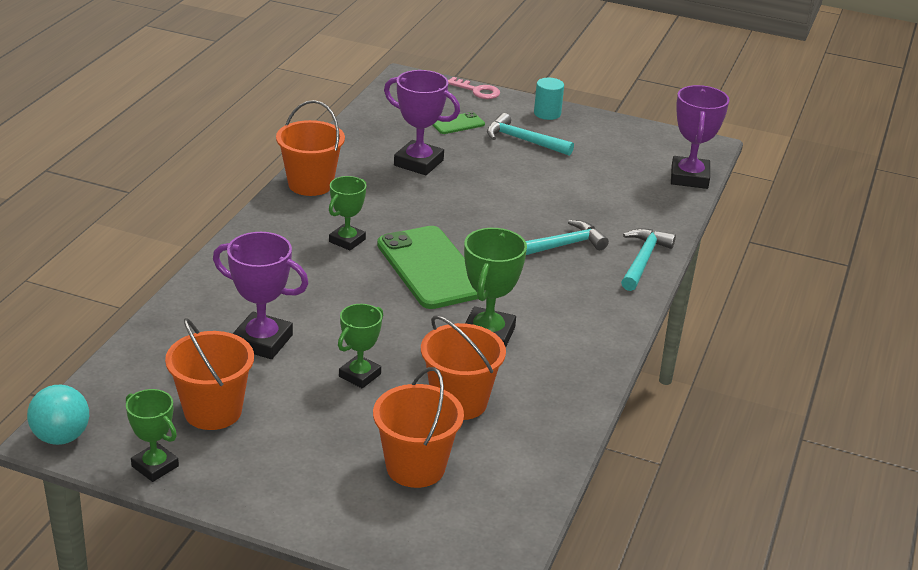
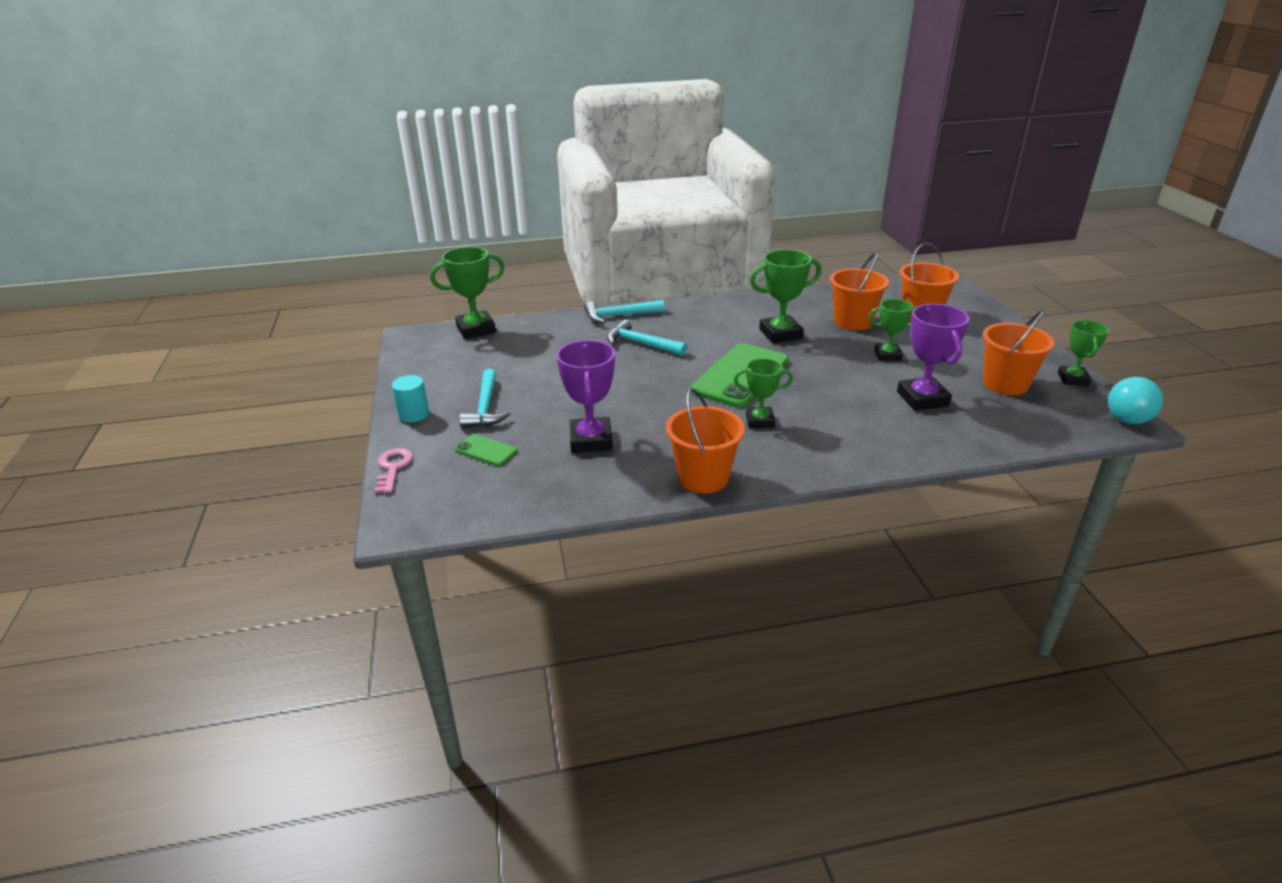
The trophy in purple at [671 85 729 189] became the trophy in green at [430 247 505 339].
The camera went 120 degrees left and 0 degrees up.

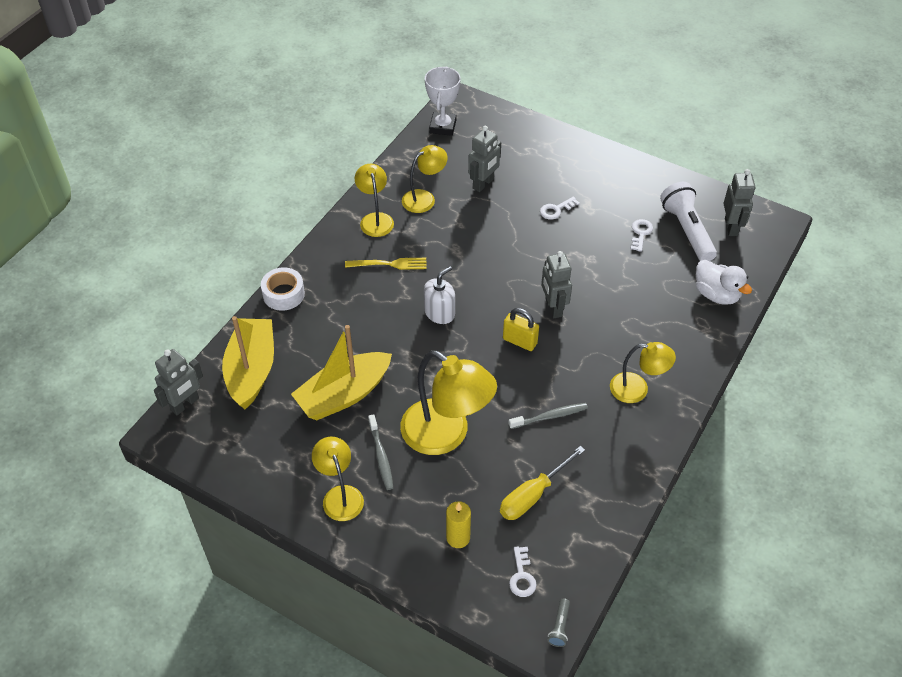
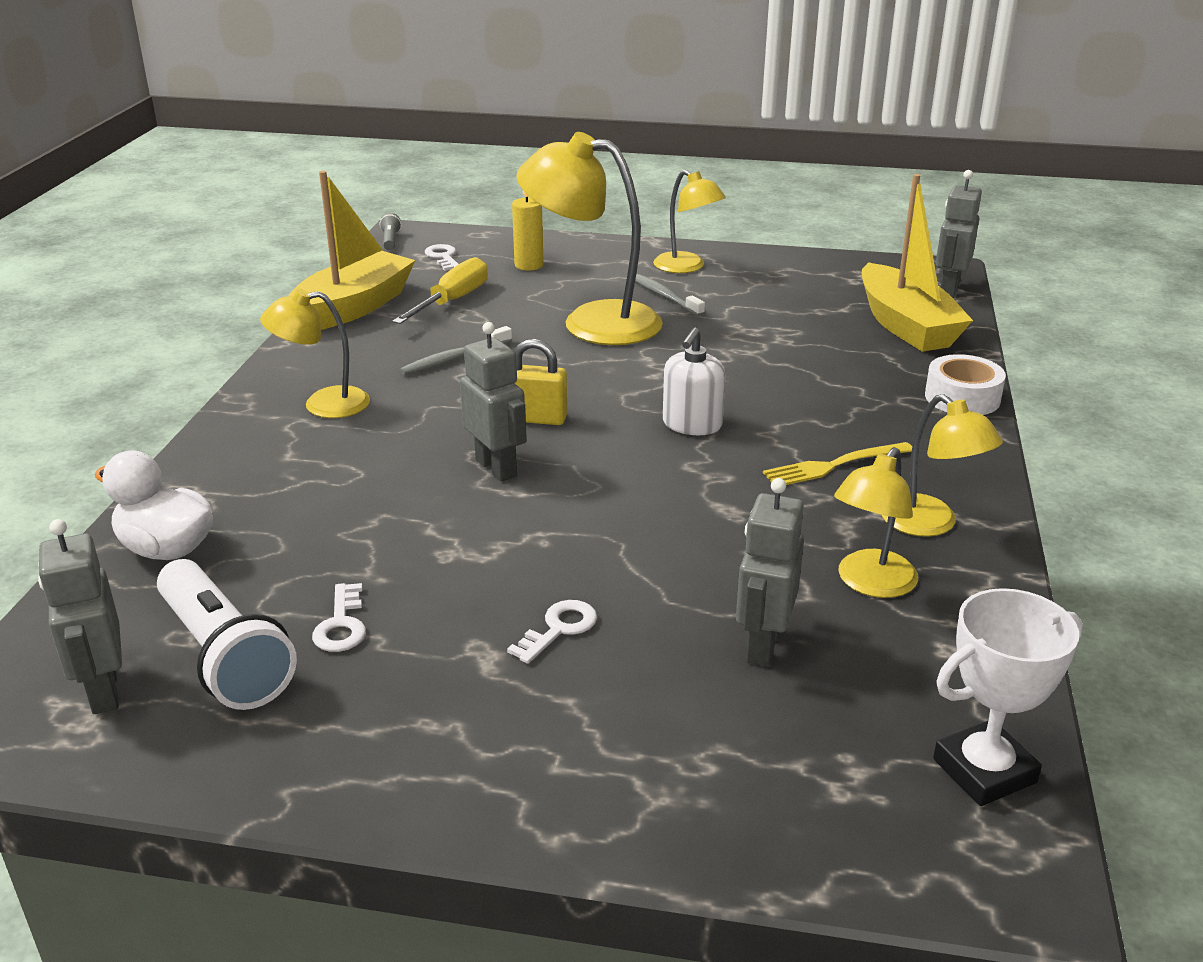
The boat in yellow moved from [291 325 392 420] to [288 171 415 330].
The trophy in white at [425 66 461 136] turned 75 degrees clockwise.
The camera went 160 degrees right and 20 degrees down.

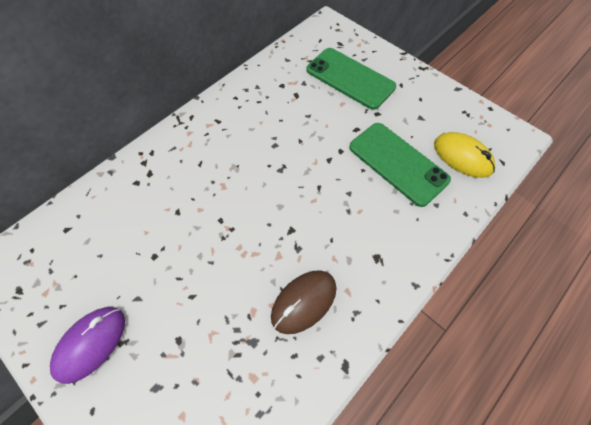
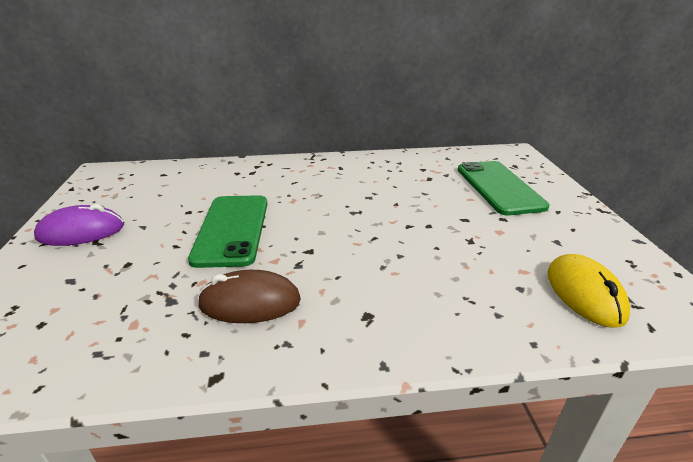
The phone in green moved from [349 123 451 207] to [188 195 267 268].
The camera went 40 degrees right and 30 degrees down.

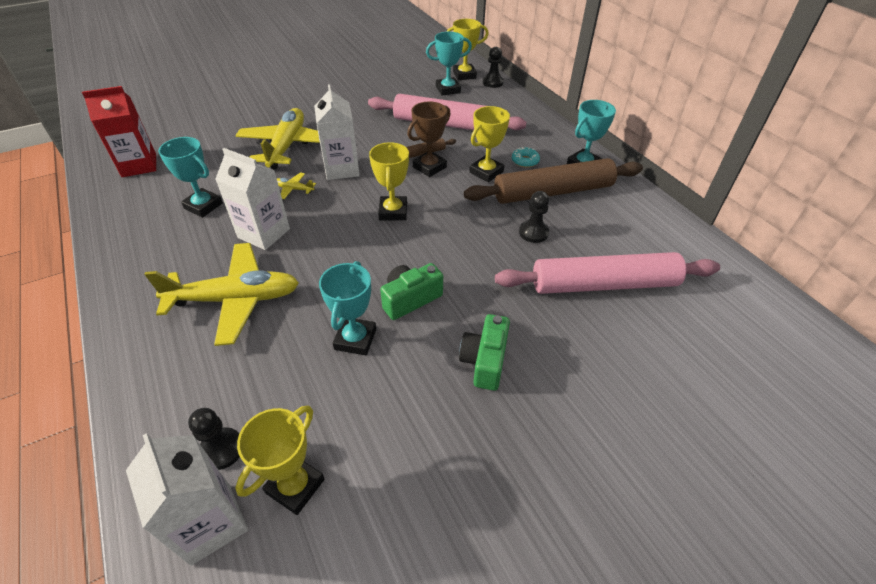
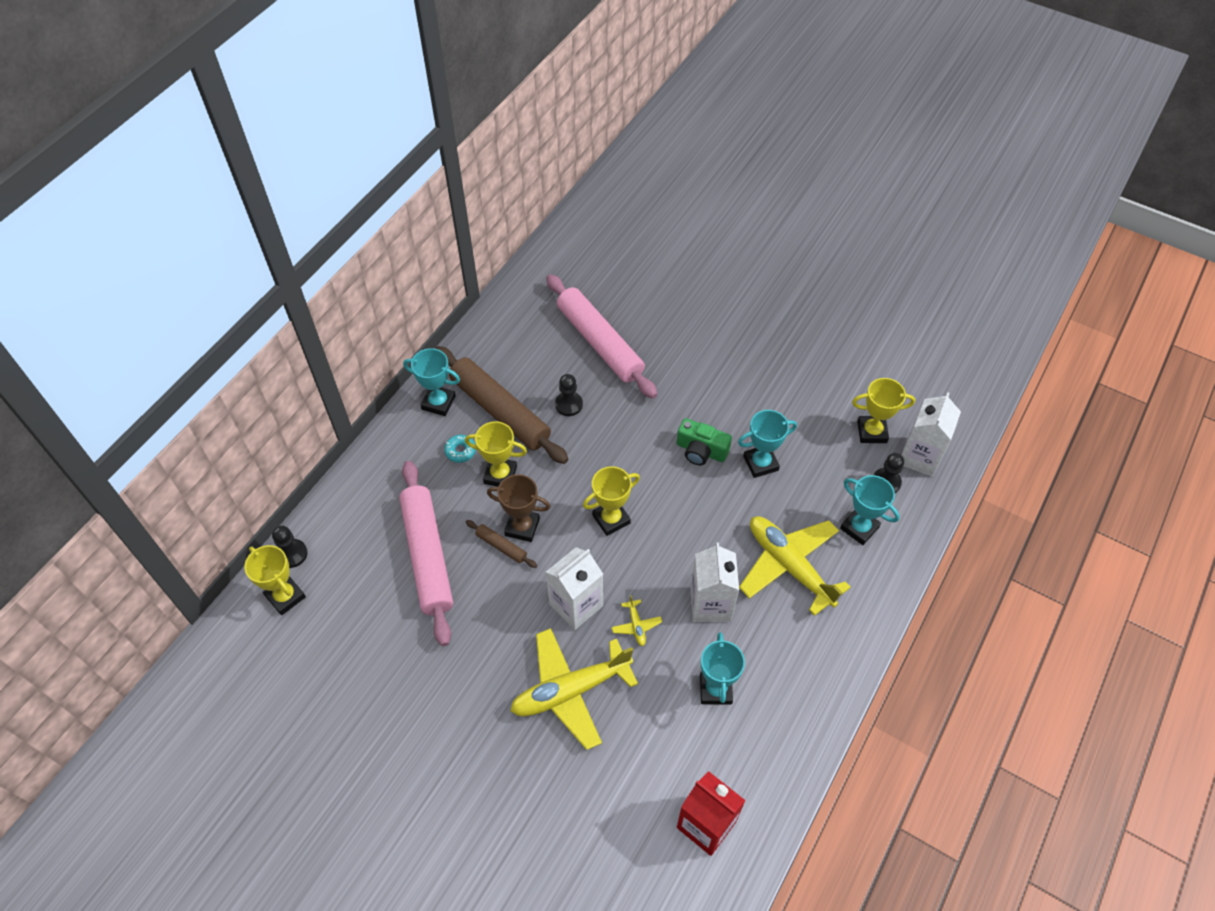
The trophy in turquoise moved from [426 31 472 96] to [840 475 900 545].
The camera in green at [459 314 510 391] disappeared.
The camera went 120 degrees left and 10 degrees up.

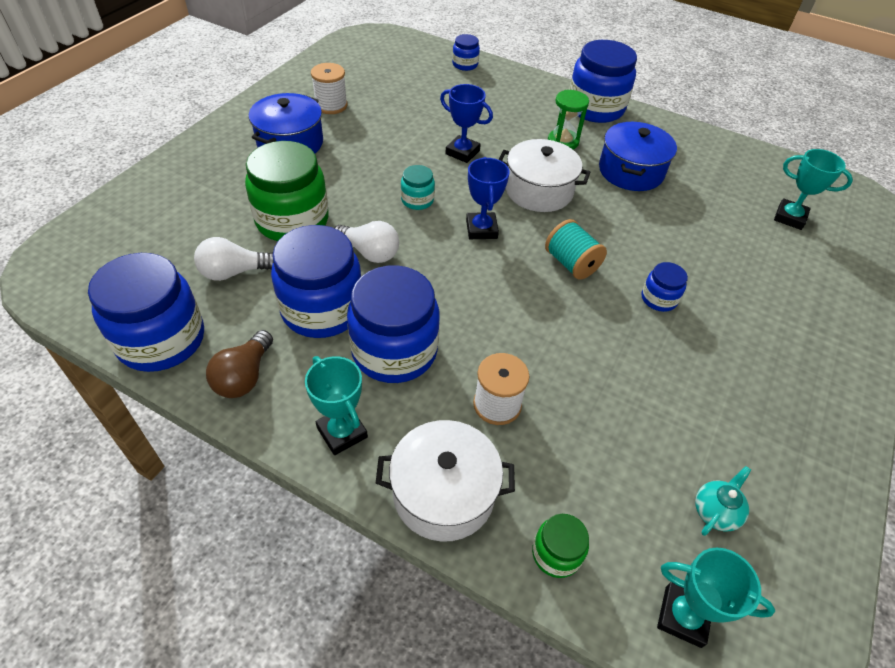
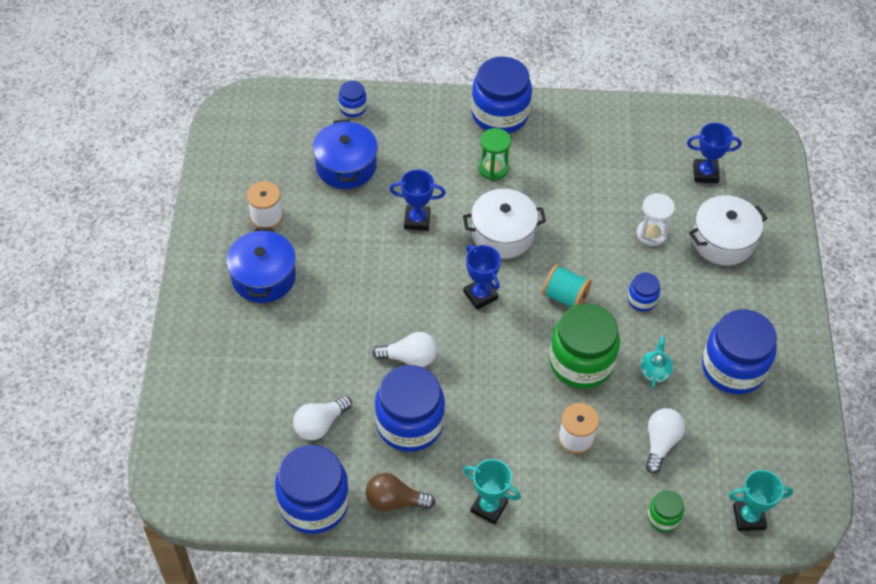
The light bulb in brown at [206 330 273 398] turned 105 degrees clockwise.
The jar in green moved from [245 141 329 241] to [549 304 620 389].
The jar in blue moved from [347 265 440 383] to [702 310 777 394].
The pot in white moved from [376 420 515 542] to [689 195 767 266].
The jar in turquoise at [401 165 435 210] disappeared.
The pot in blue moved from [599 122 677 191] to [313 119 378 189].
The teapot in turquoise moved from [695 466 751 536] to [640 337 673 389].
The trophy in turquoise at [774 149 853 230] became the trophy in blue at [687 123 742 183].
The hourglass in white at [637 193 675 246] appeared.
The light bulb in white at [646 408 685 474] appeared.
The camera went 25 degrees left and 5 degrees up.

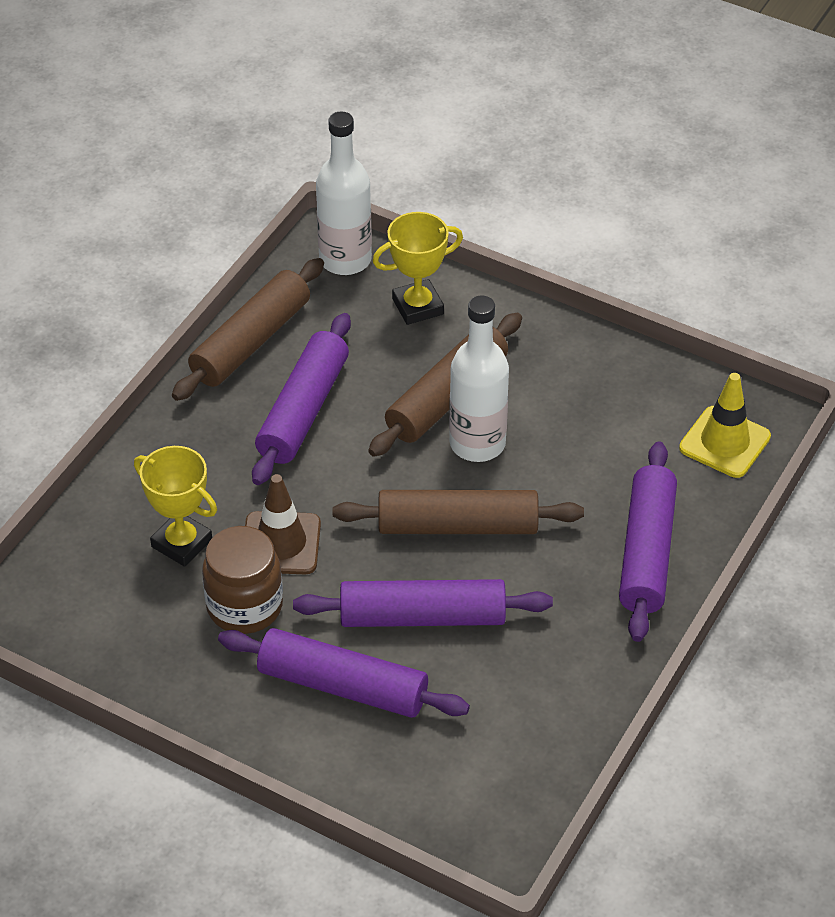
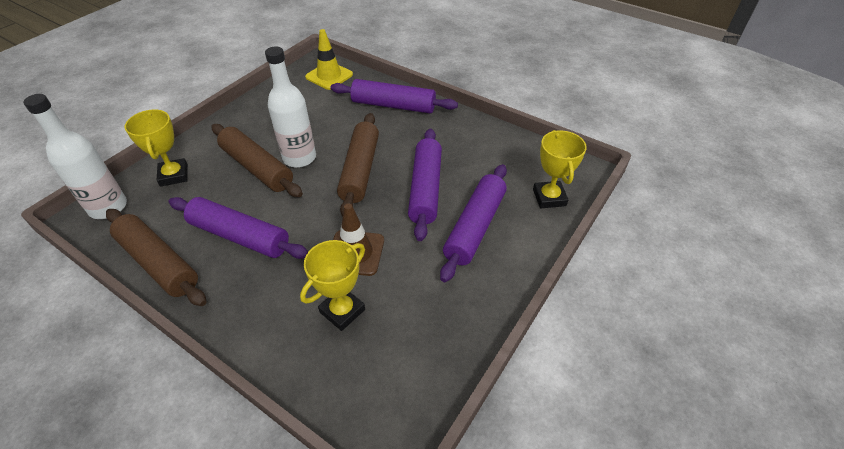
The jar in brown at [202 526 283 634] disappeared.
The trophy in yellow at [533 130 587 208] appeared.
The camera went 85 degrees left and 0 degrees up.

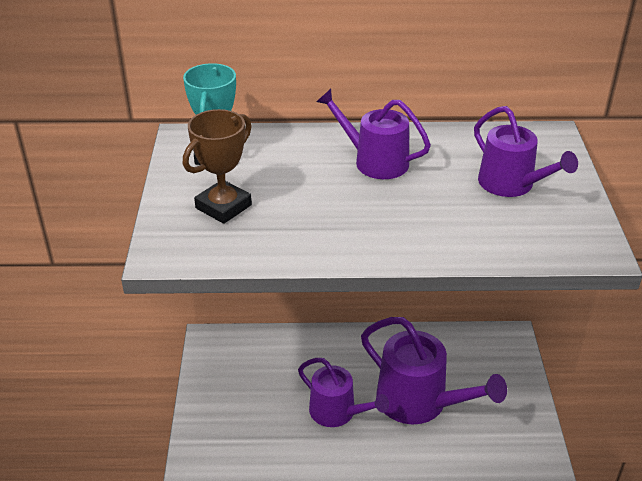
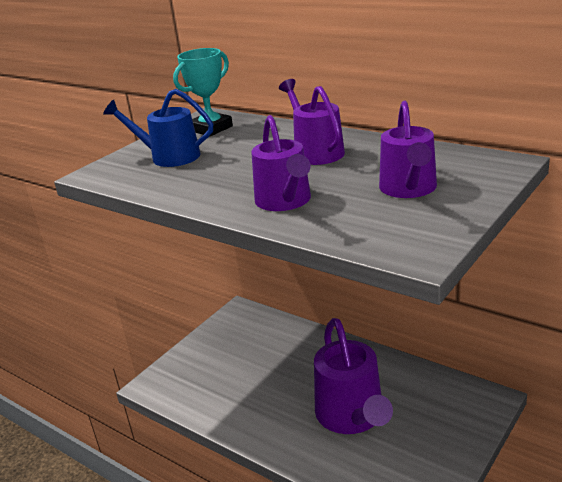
The trophy in brown at [183 109 252 224] was replaced by the watering can in blue at [103 89 213 167].
The watering can in purple moved from [298 358 389 427] to [251 115 311 211].
The camera went 40 degrees right and 10 degrees down.

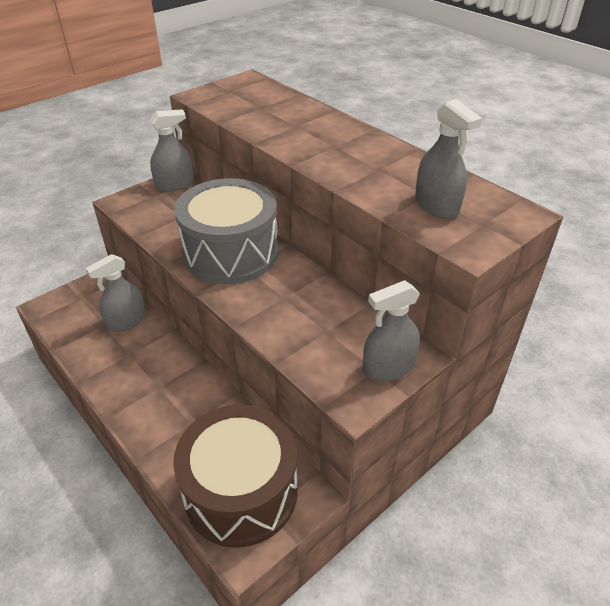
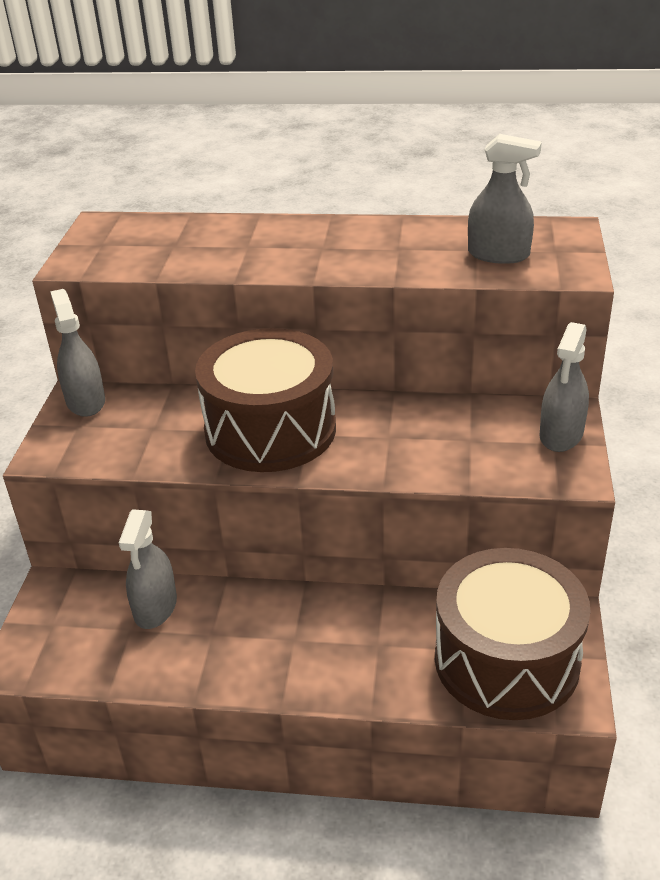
The spray bottle in grey at [150 109 194 192] turned 45 degrees counterclockwise.
The drum in grey at [174 178 278 284] became the drum in brown at [195 328 336 472].
The camera went 40 degrees left and 5 degrees down.

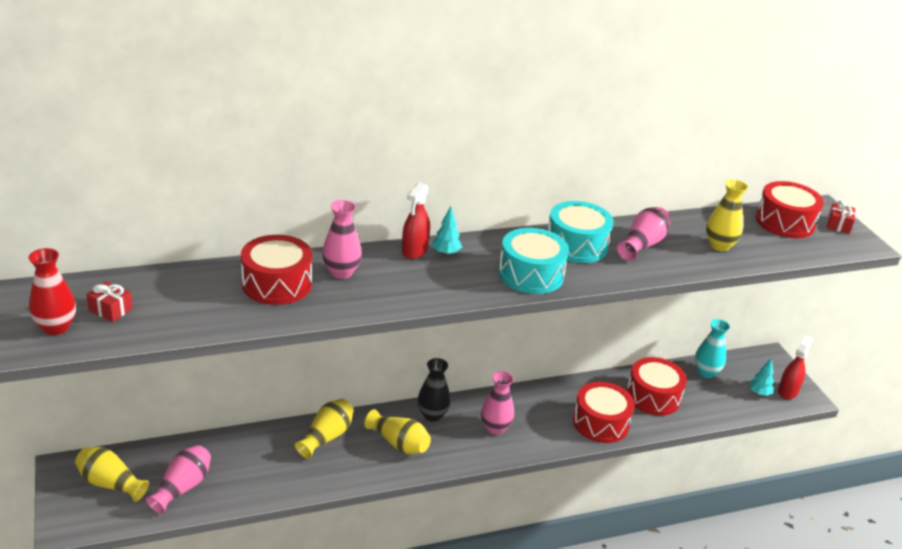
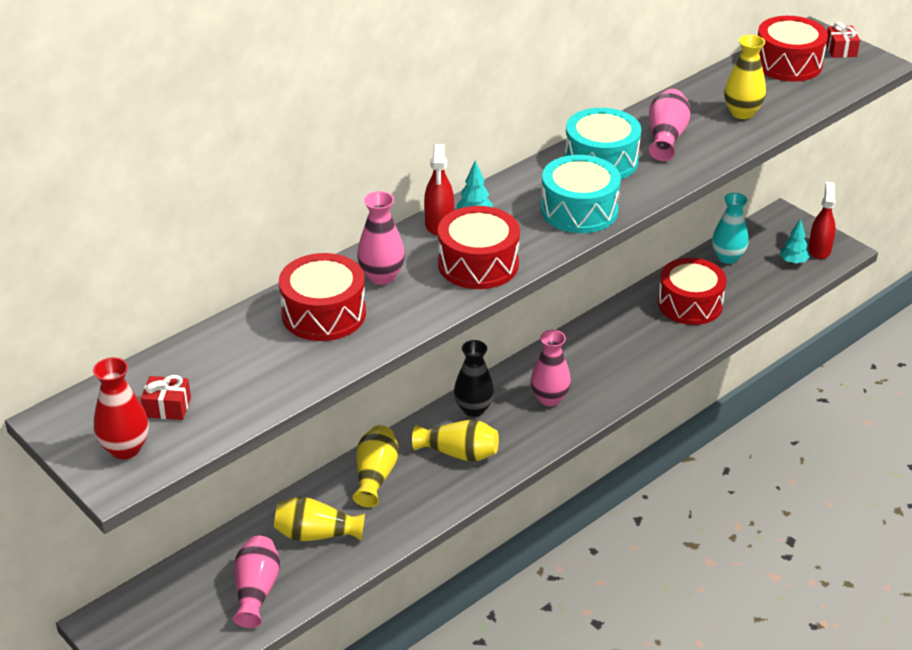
The vase in yellow moved from [75 447 149 502] to [274 497 365 541].
The drum in red moved from [573 382 635 443] to [438 206 520 289].
The camera went 20 degrees left and 5 degrees up.

